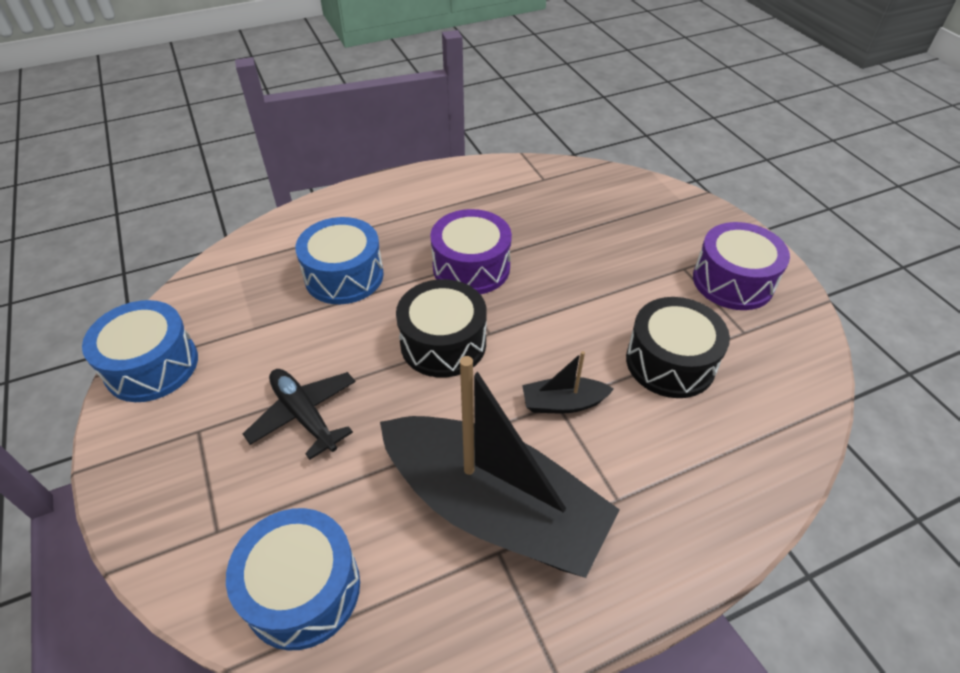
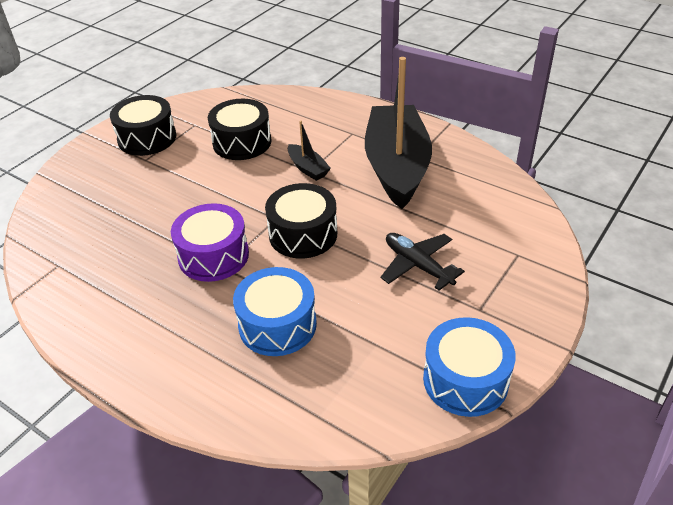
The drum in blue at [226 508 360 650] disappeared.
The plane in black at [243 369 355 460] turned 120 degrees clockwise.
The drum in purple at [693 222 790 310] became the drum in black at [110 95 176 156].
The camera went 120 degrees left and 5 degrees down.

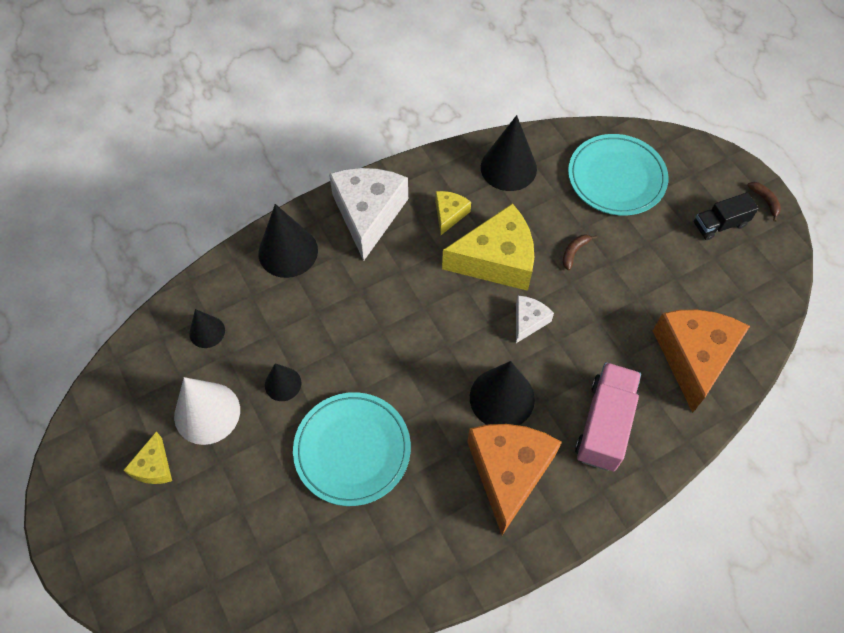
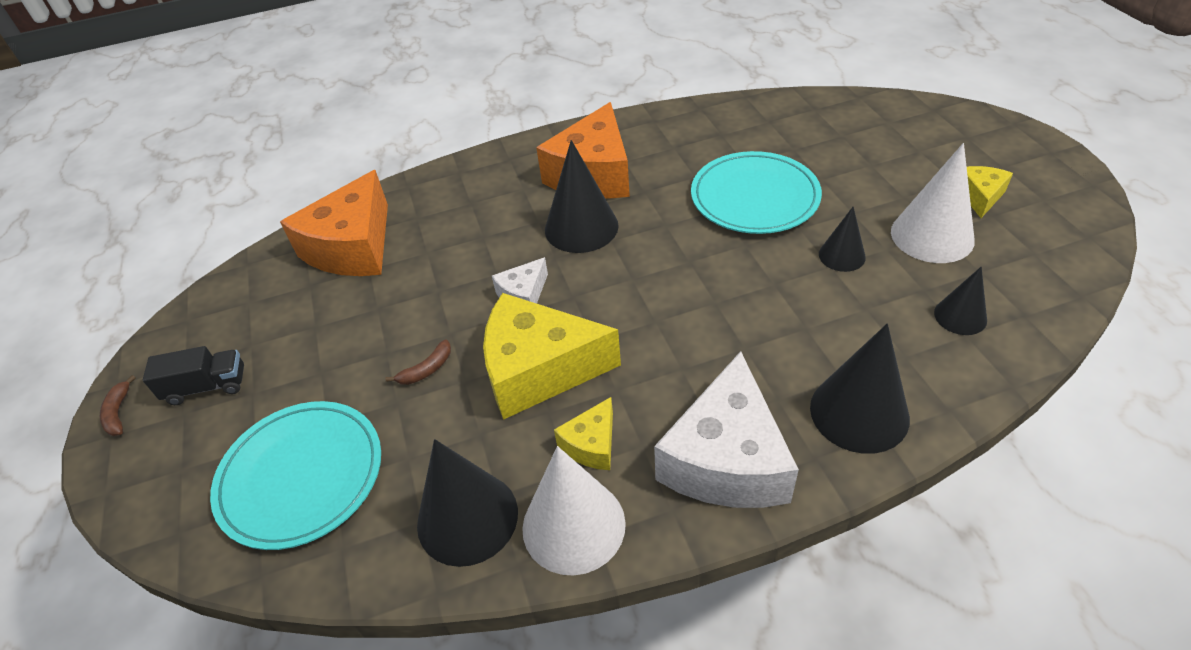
The truck in pink at [575 362 641 471] disappeared.
The cone in white at [522 446 626 575] appeared.
The camera went 165 degrees left and 15 degrees down.

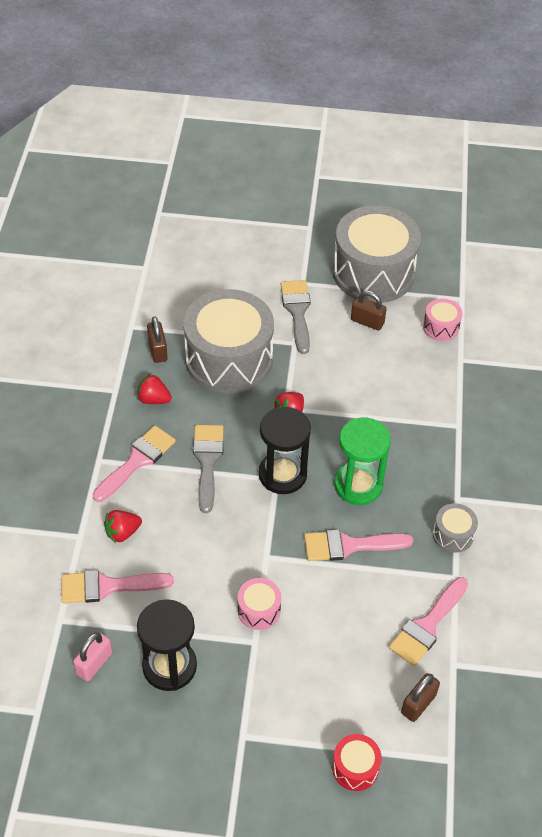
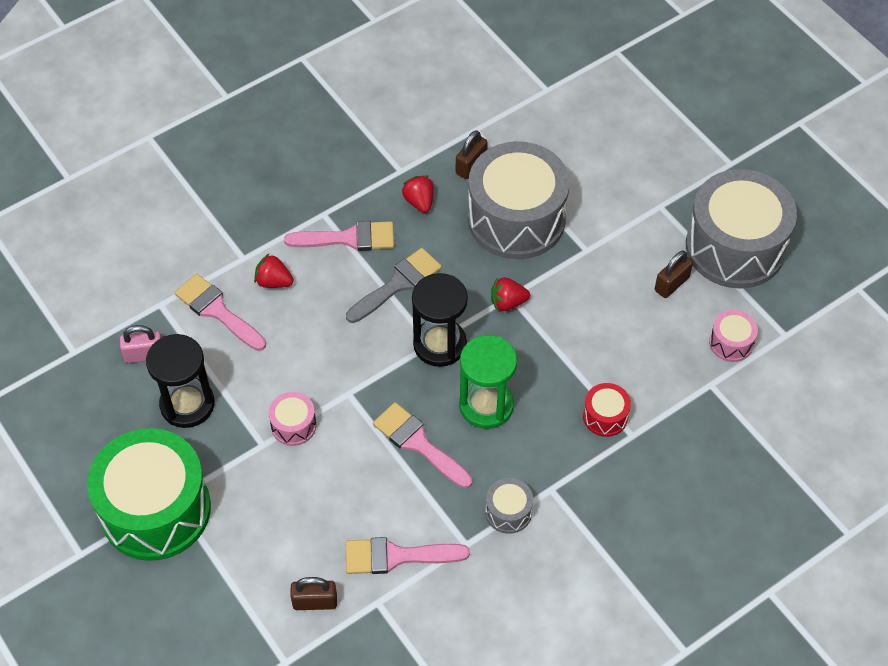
The brush in grey at [281 280 311 354] disappeared.
The drum in red moved from [332 734 382 791] to [583 383 631 437].
The padlock in brown at [351 290 387 331] turned 60 degrees clockwise.
The drum in green at [87 428 211 561] appeared.
The camera went 50 degrees right and 5 degrees up.

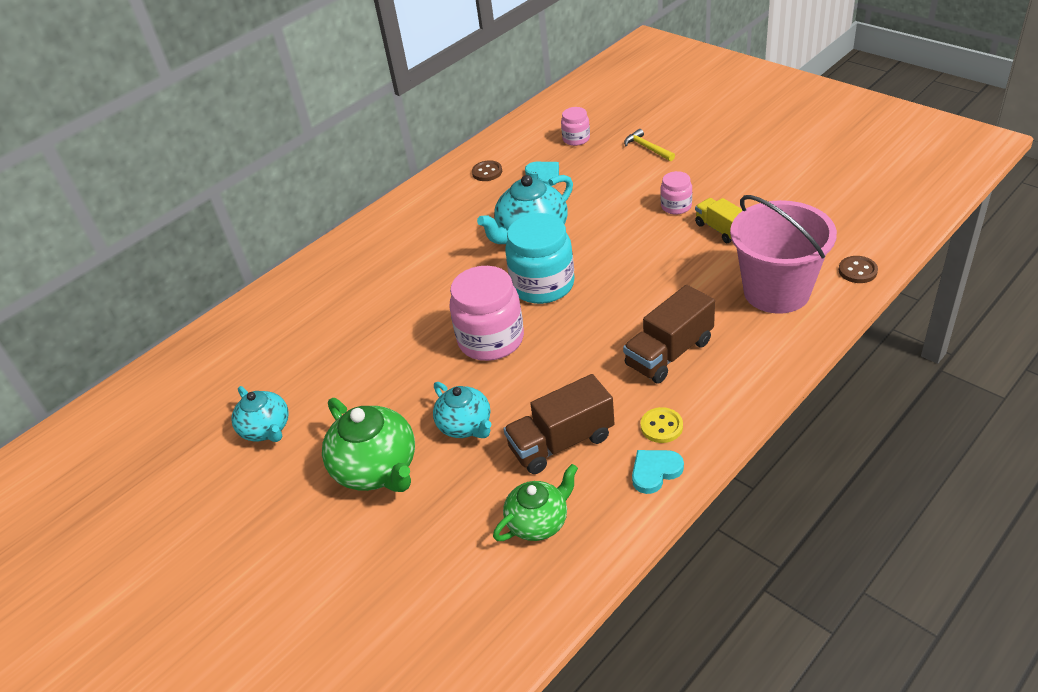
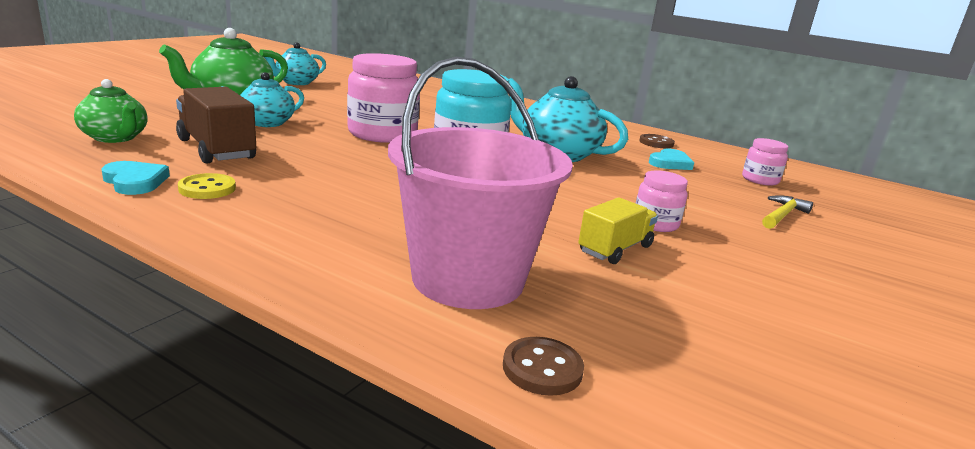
The truck in brown at [623 285 715 384] disappeared.
The camera went 70 degrees right and 20 degrees down.

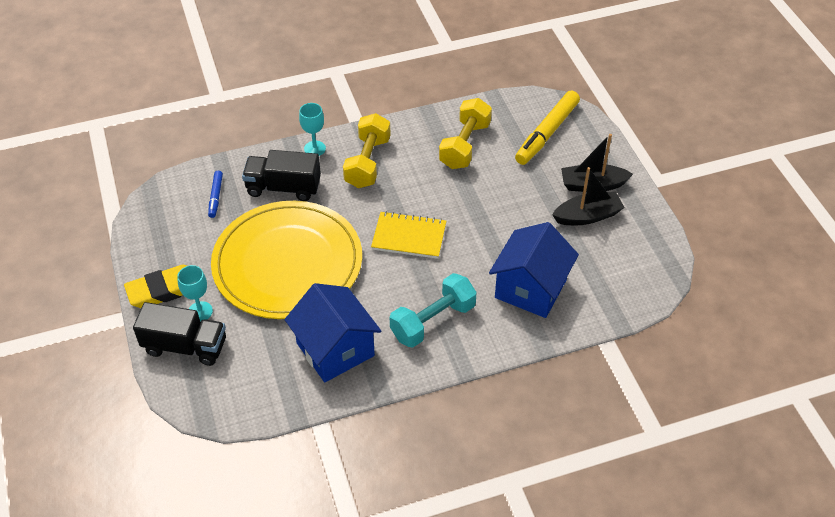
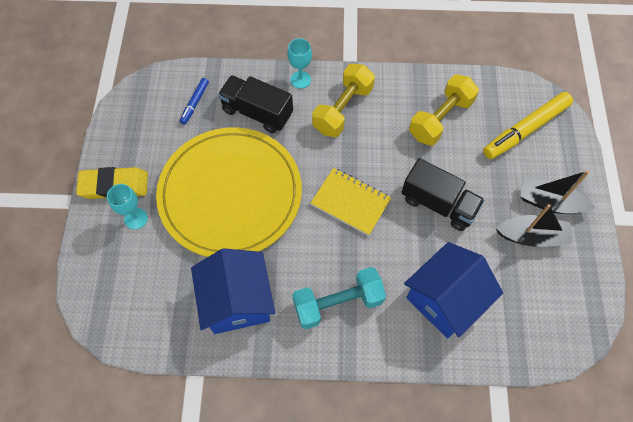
The truck in black moved from [133 302 226 366] to [401 158 485 231].
The camera went 20 degrees right and 15 degrees up.

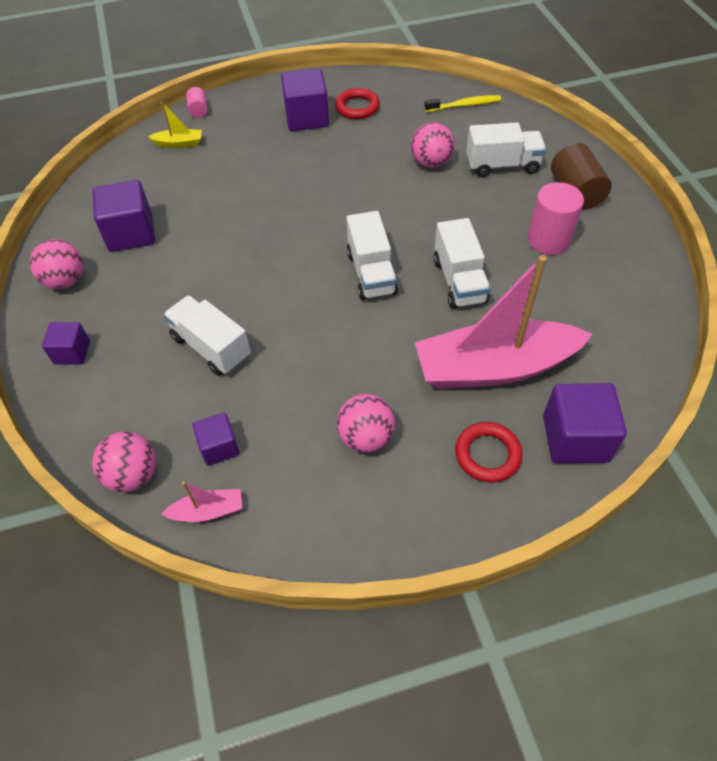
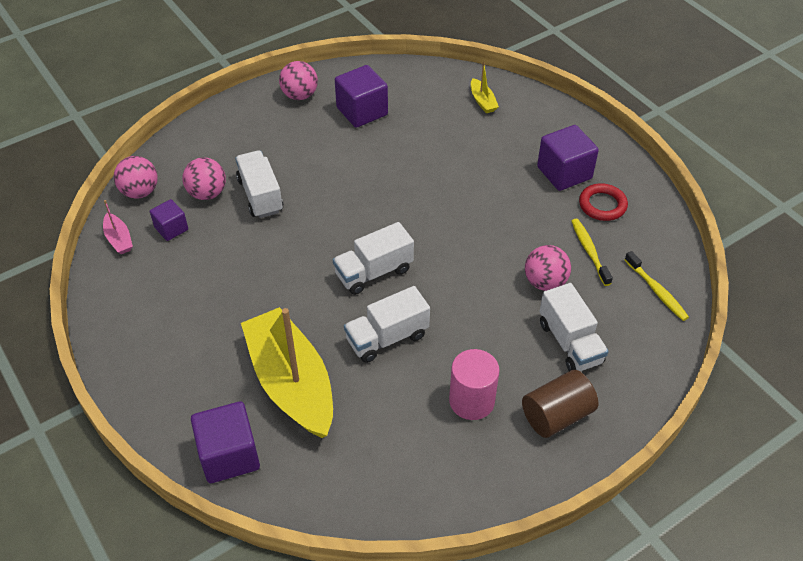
The cube in purple at [42 322 90 364] disappeared.
The truck in white at [163 295 251 376] turned 45 degrees counterclockwise.
The cylinder in pink at [186 87 208 118] disappeared.
The ball in pink moved from [337 394 395 453] to [182 157 226 200].
The boat in pink at [415 255 592 389] became the boat in yellow at [241 307 333 438].
The ring in red at [455 422 522 483] disappeared.
The toothbrush in yellow at [571 219 613 286] appeared.
The camera went 70 degrees right and 5 degrees down.

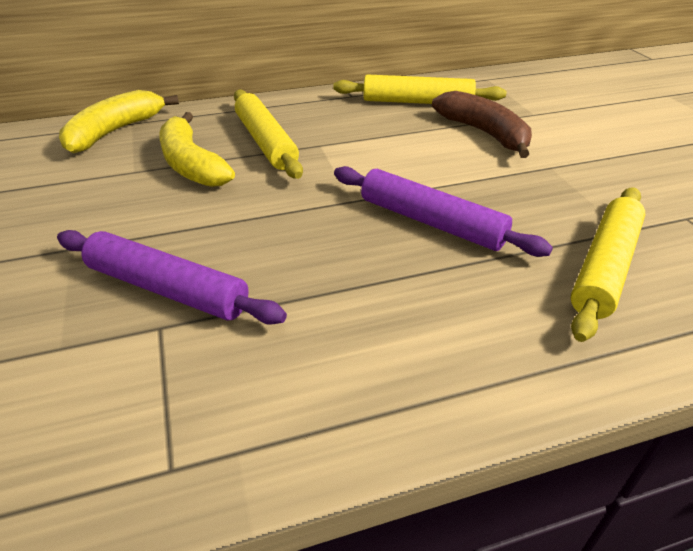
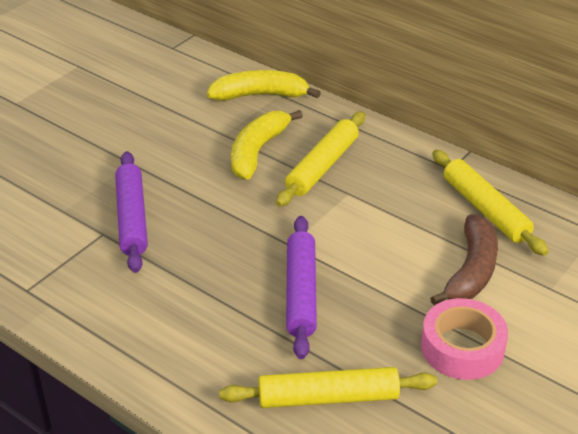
The tape in pink at [421 298 508 380] appeared.
The camera went 55 degrees right and 0 degrees up.

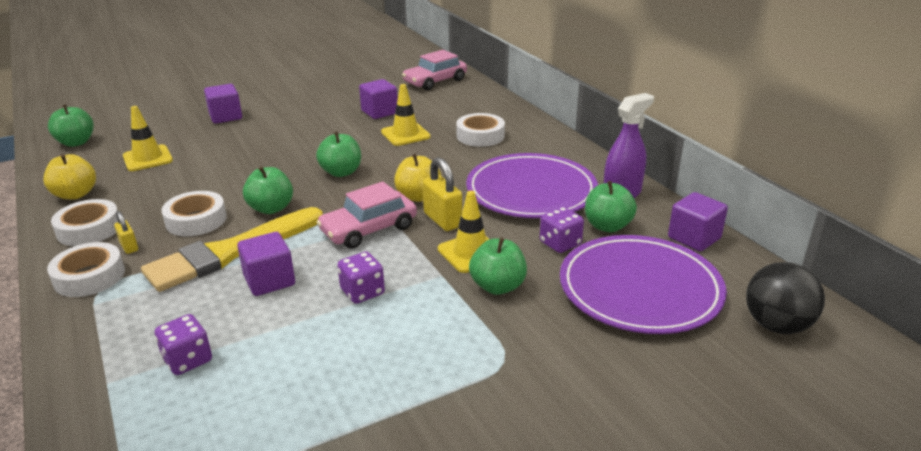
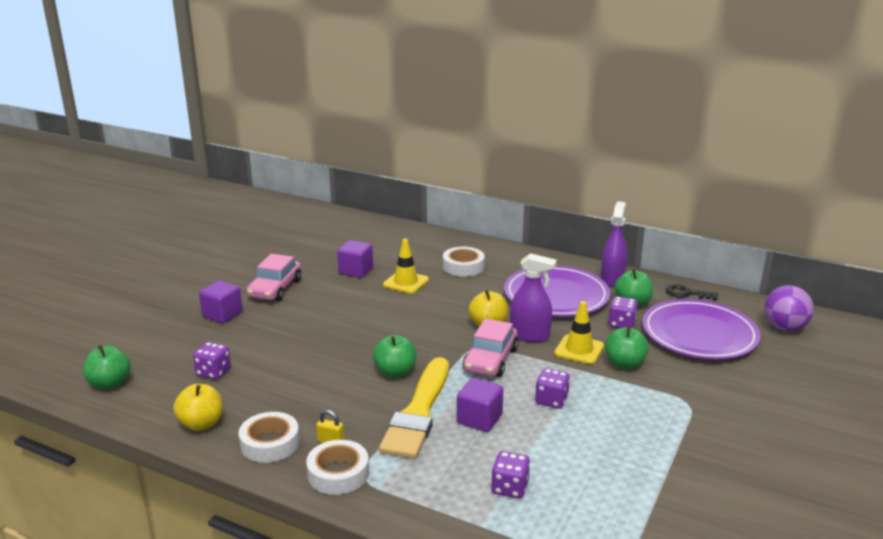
The traffic cone in yellow at [123 106 173 171] was replaced by the dice in purple at [193 342 231 380].
The tape in white at [161 191 227 236] disappeared.
The apple in green at [316 131 361 177] disappeared.
The car in pink moved from [402 50 467 90] to [246 254 301 301].
The padlock in yellow at [423 157 462 231] was replaced by the spray bottle in purple at [510 253 557 342].
The cube in purple at [668 192 728 252] was replaced by the key in black at [666 284 718 300].
The ball in black at [746 262 825 334] became the ball in purple at [764 285 814 331].
The camera went 35 degrees left and 5 degrees down.

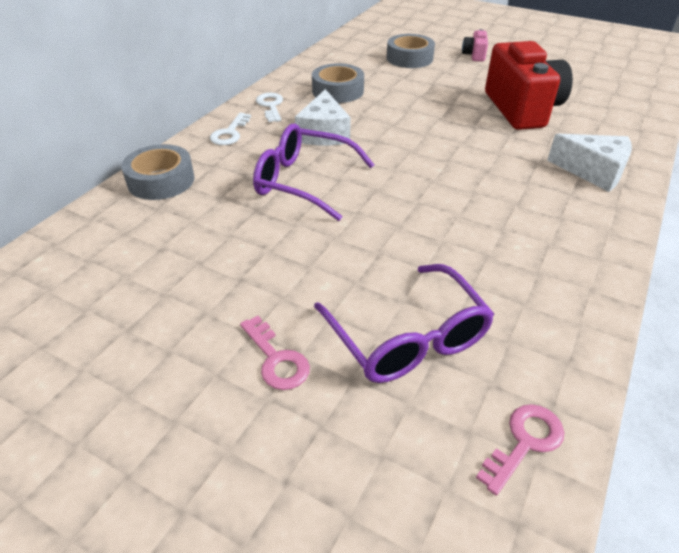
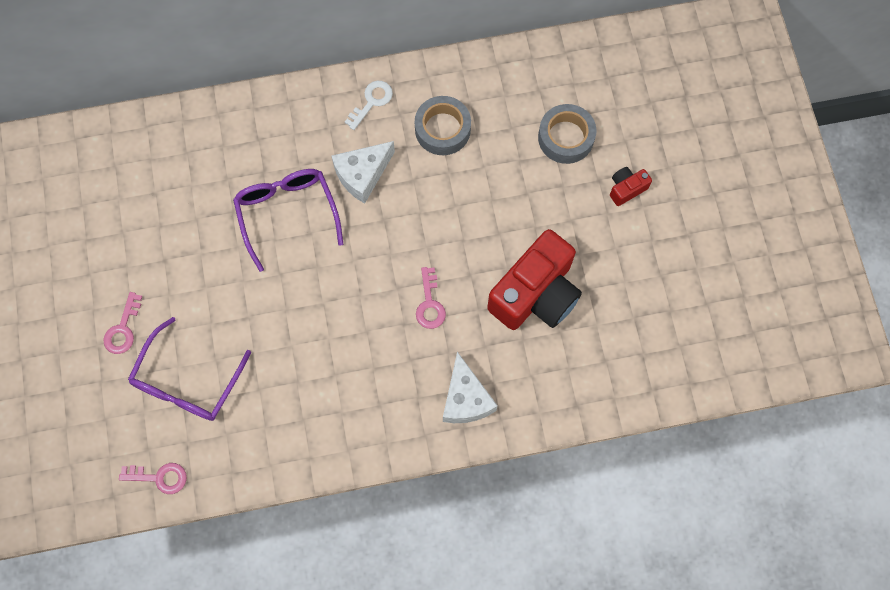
The tape in grey at [121 144 194 200] disappeared.
The key in white at [210 113 251 145] disappeared.
The camera in pink at [462 29 488 62] became the camera in red at [610 167 652 206].
The key in pink at [416 267 446 329] appeared.
The camera went 50 degrees right and 30 degrees up.

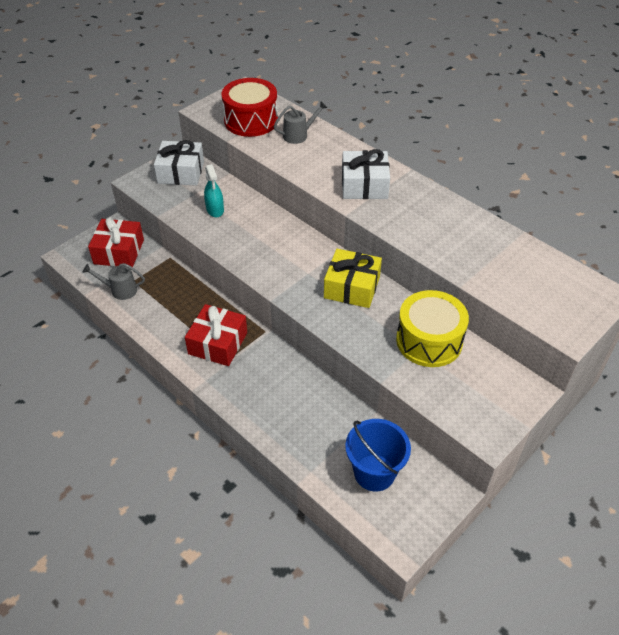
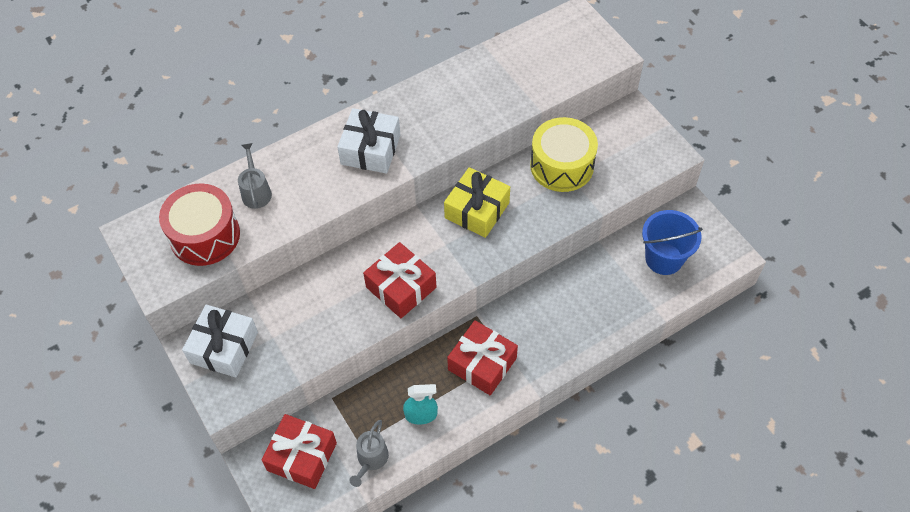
The spray bottle in turquoise moved from [204 164 224 217] to [403 384 438 425].
The gift in red at [363 242 436 318] appeared.
The camera went 75 degrees left and 10 degrees up.

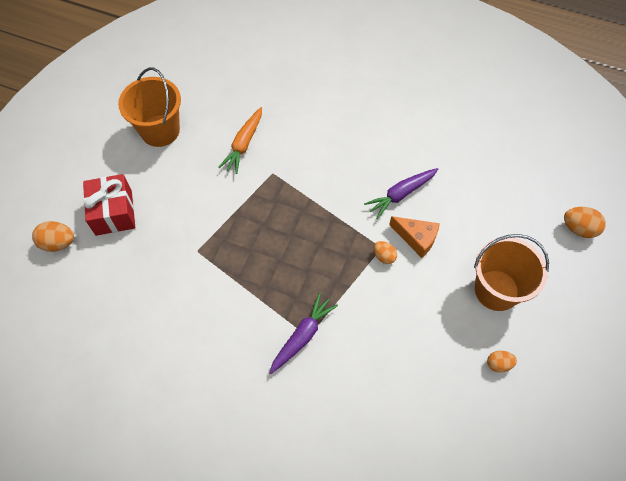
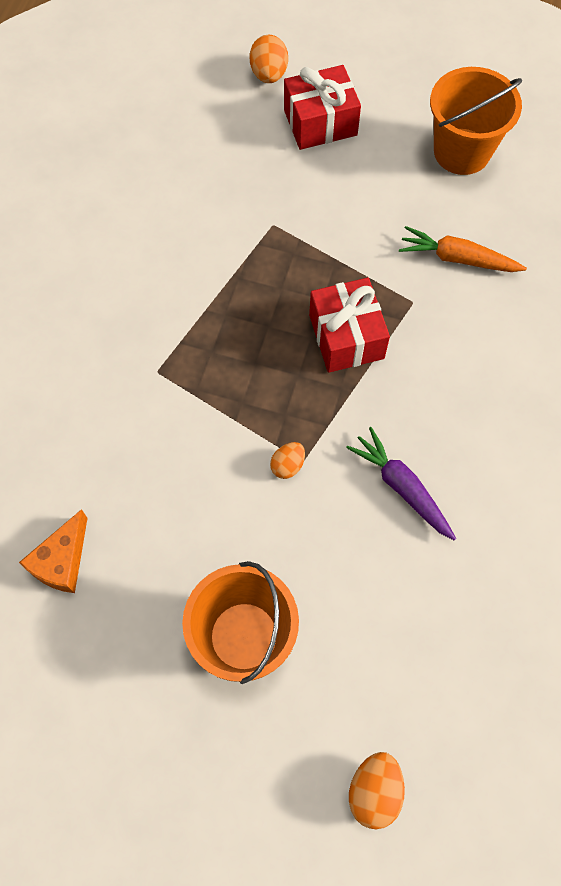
The carrot in purple at [269 293 338 374] disappeared.
The cheese in orange moved from [389 216 440 258] to [19 509 87 593].
The egg in orange at [487 351 517 373] disappeared.
The gift in red at [309 278 390 373] appeared.
The camera went 85 degrees right and 5 degrees up.

